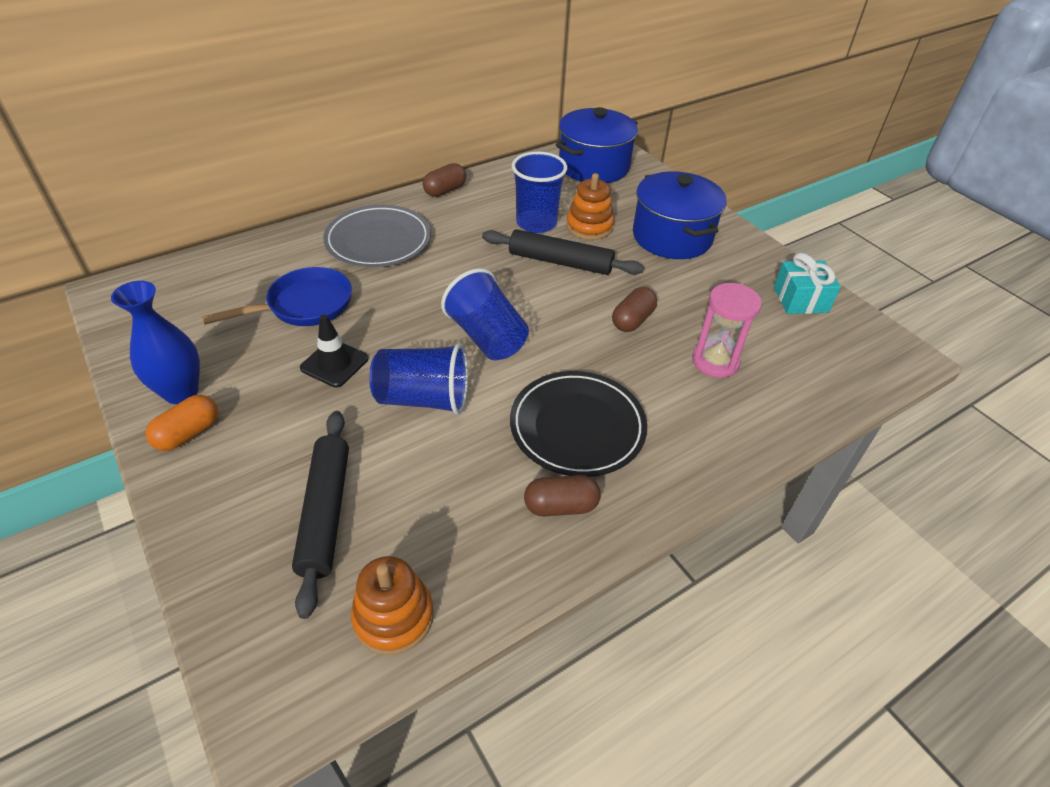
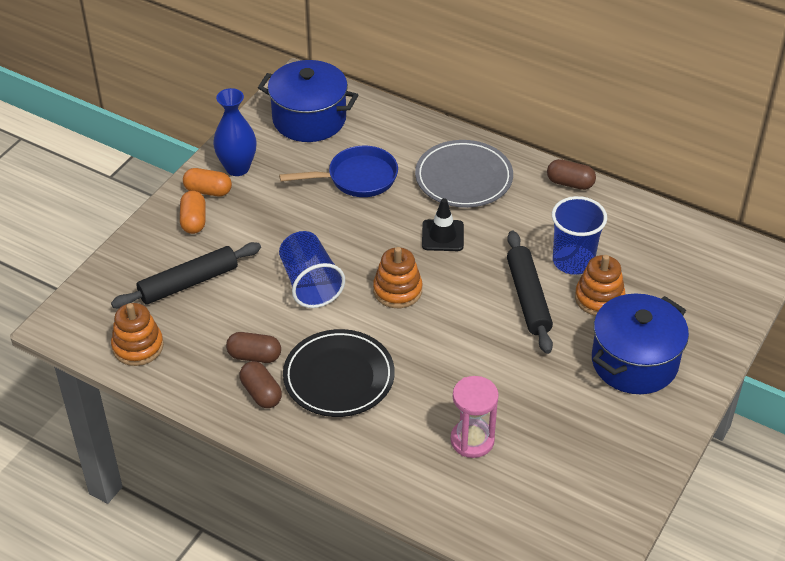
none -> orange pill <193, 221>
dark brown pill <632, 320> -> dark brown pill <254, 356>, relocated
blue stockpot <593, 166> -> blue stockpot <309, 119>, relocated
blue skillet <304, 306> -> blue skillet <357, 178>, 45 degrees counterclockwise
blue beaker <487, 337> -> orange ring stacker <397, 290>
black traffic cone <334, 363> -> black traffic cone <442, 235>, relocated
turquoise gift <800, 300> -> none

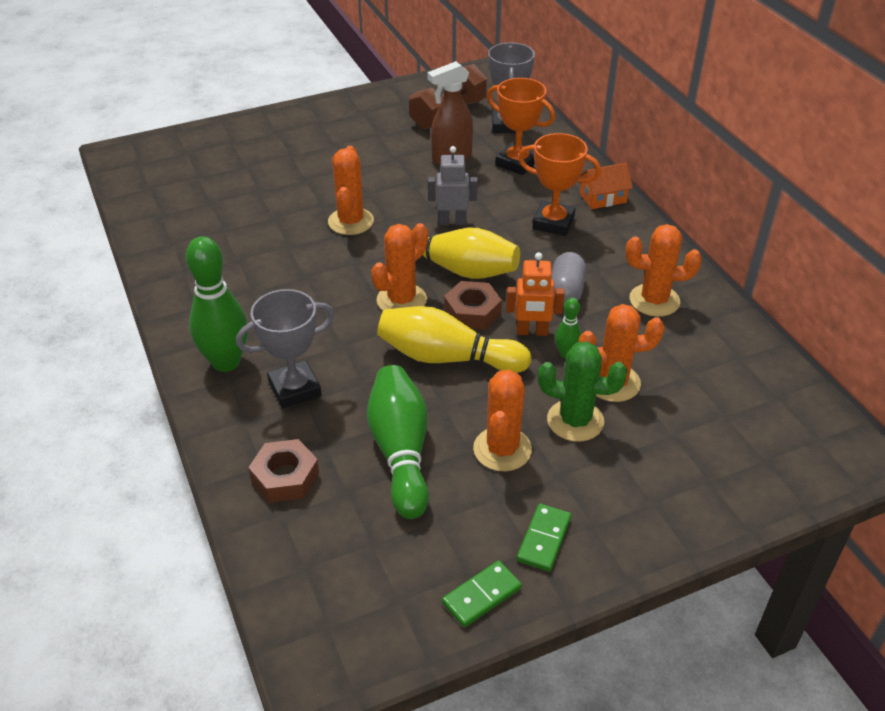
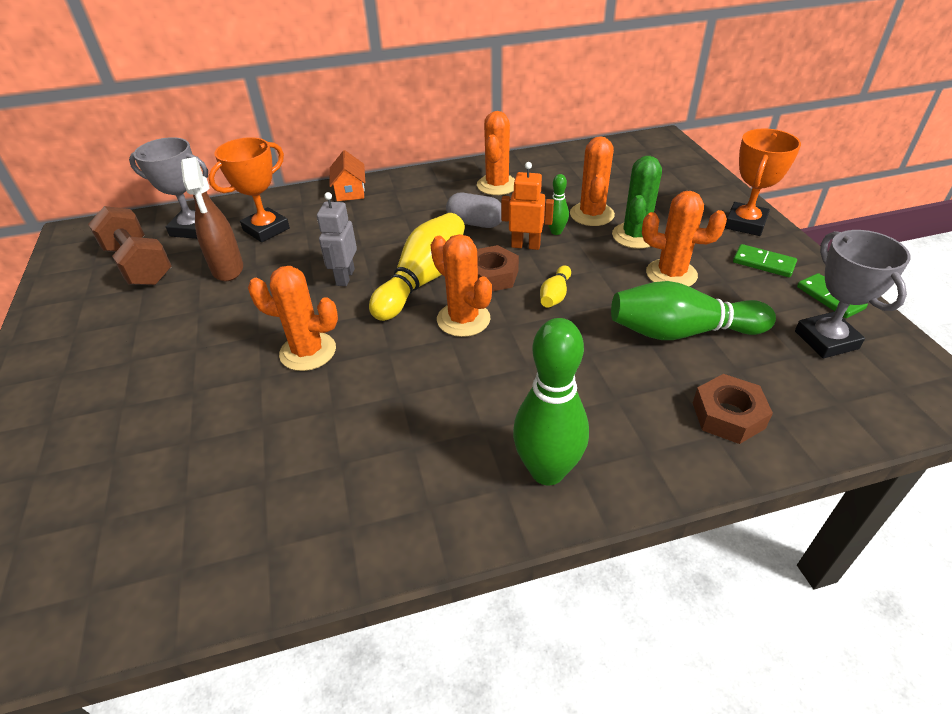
orange robot figure <532, 332> -> orange robot figure <525, 245>, 90 degrees counterclockwise
golden skittle <447, 357> -> golden skittle <555, 295>, x0.48
orange award cup <553, 223> -> orange award cup <745, 224>, relocated
grey award cup <294, 389> -> grey award cup <826, 340>, relocated

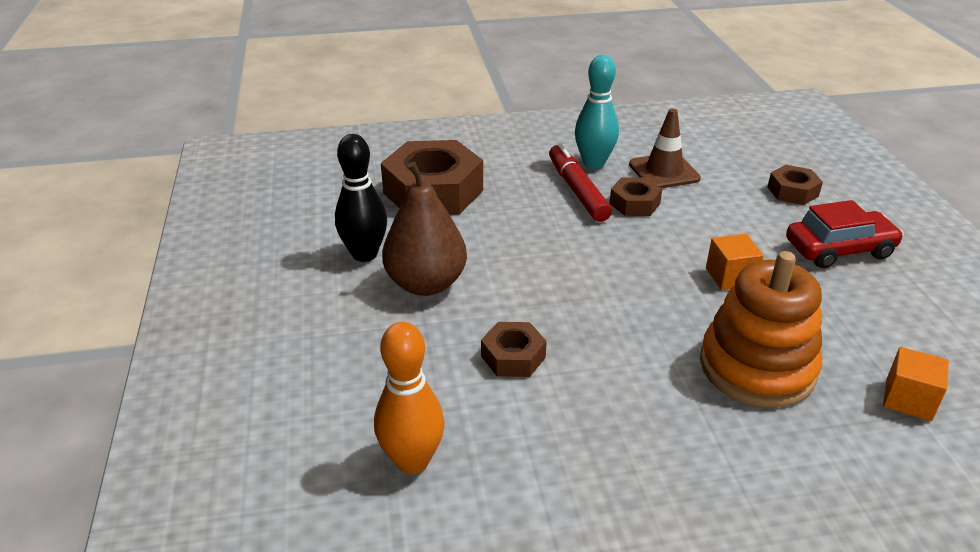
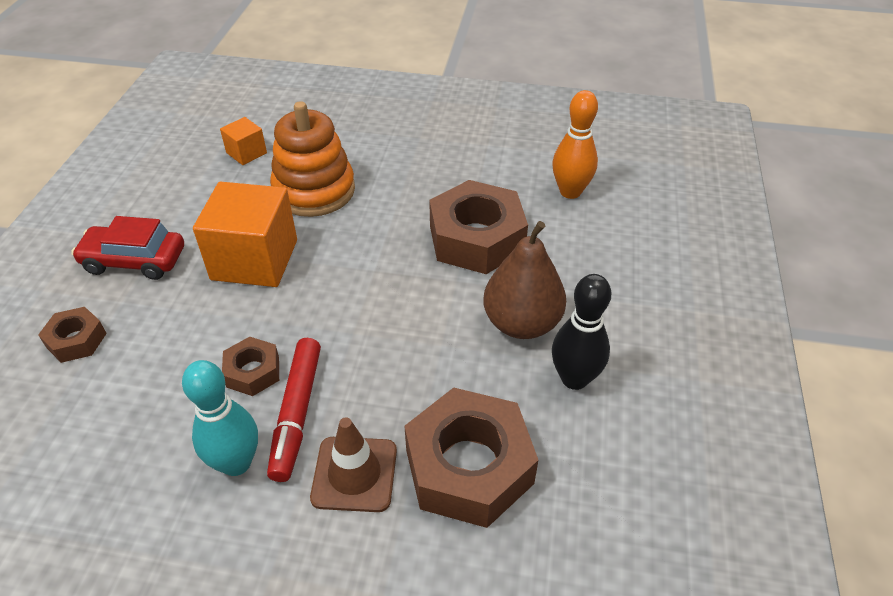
orange solid cube <730, 277> -> orange solid cube <255, 260>, x2.02
dark brown traffic cone <664, 171> -> dark brown traffic cone <354, 474>, relocated
dark brown nut <513, 357> -> dark brown nut <476, 238>, x2.01

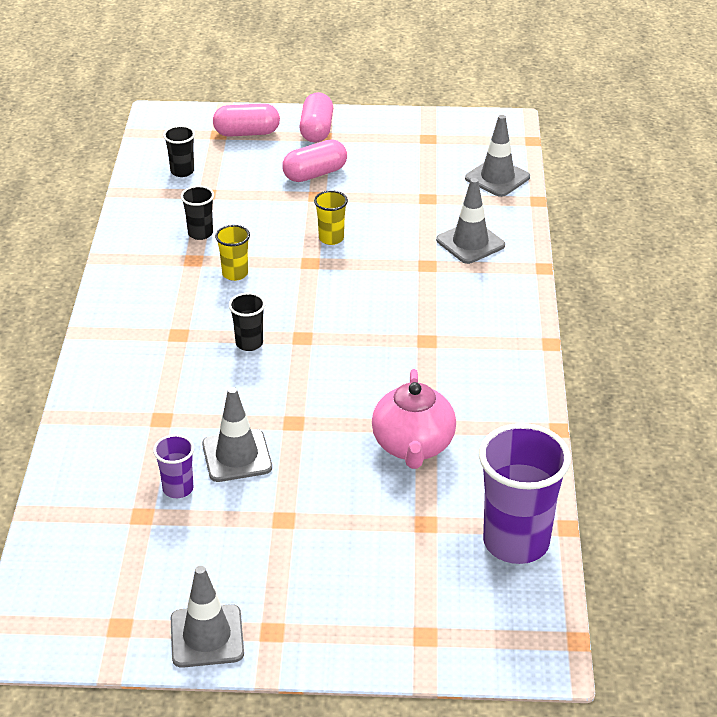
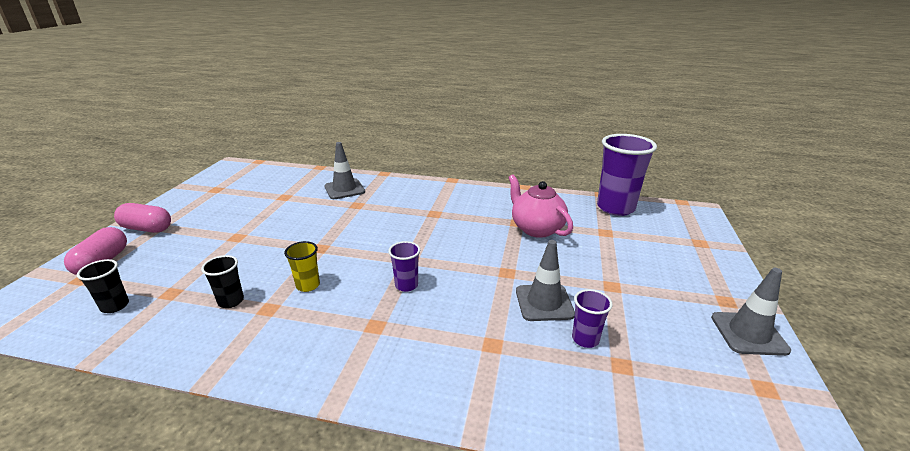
black beaker <249, 343> -> violet beaker <406, 285>
pink teapot <413, 446> -> pink teapot <536, 228>, 135 degrees counterclockwise
pink pill <315, 174> -> none
golden beaker <331, 238> -> none
grey traffic cone <497, 178> -> none

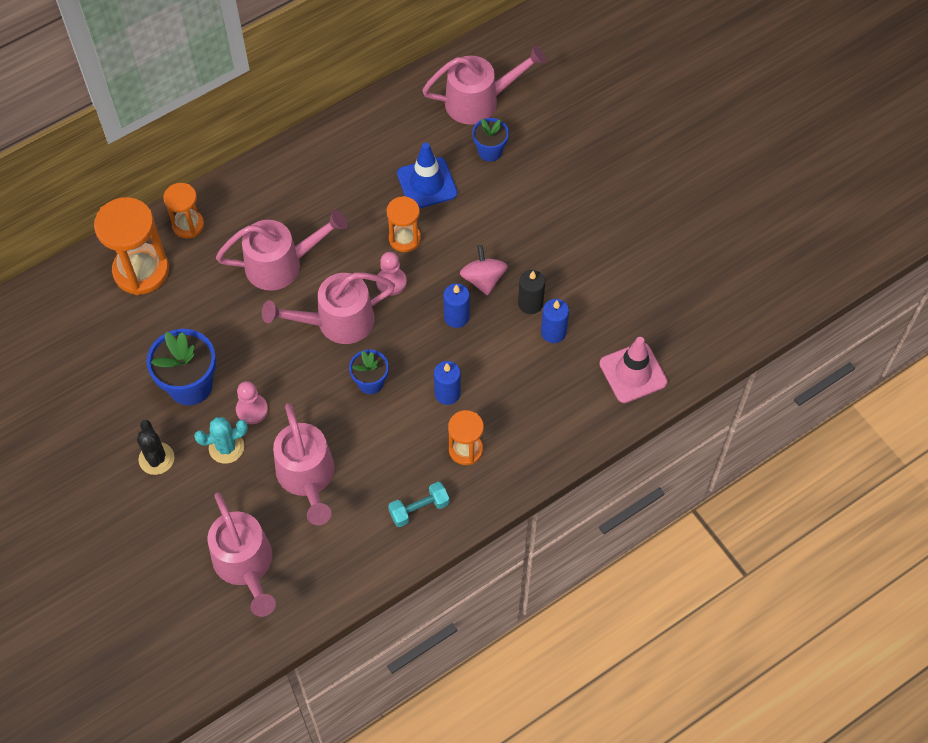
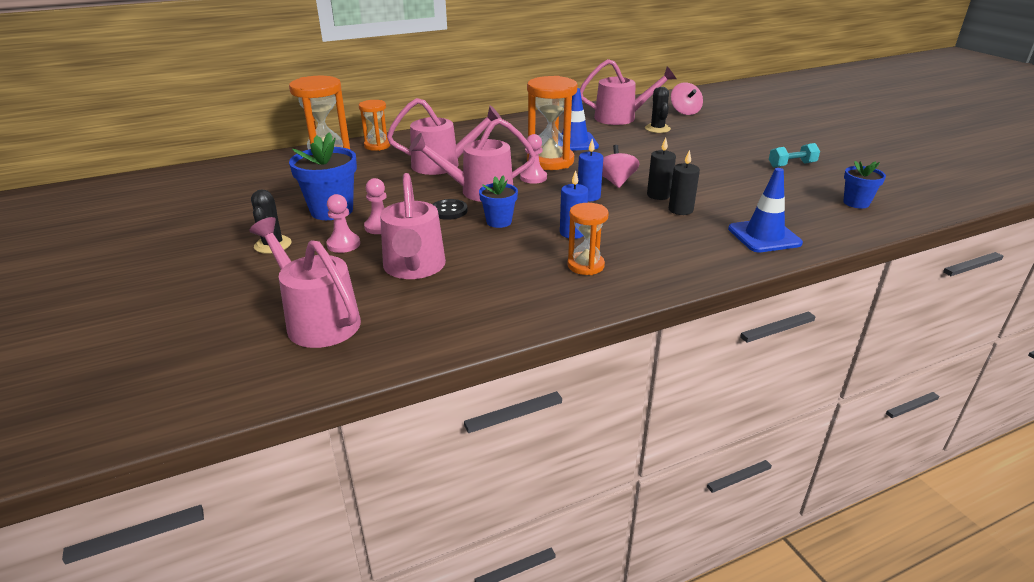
pink sprinkling can <246, 566> -> pink sprinkling can <317, 320>, 150 degrees clockwise
turquoise cactus <226, 447> -> pink pawn <343, 244>
none -> black shirt button <449, 211>
orange hourglass <404, 239> -> orange hourglass <550, 161>, x1.72
none -> black cactus <657, 129>
blue candle <553, 332> -> black candle <680, 210>
none -> pink spinning top <685, 112>
pink traffic cone <633, 373> -> blue traffic cone <764, 236>
turquoise dumbbell <419, 509> -> turquoise dumbbell <792, 165>, relocated
blue flower pot <490, 151> -> blue flower pot <856, 203>, relocated

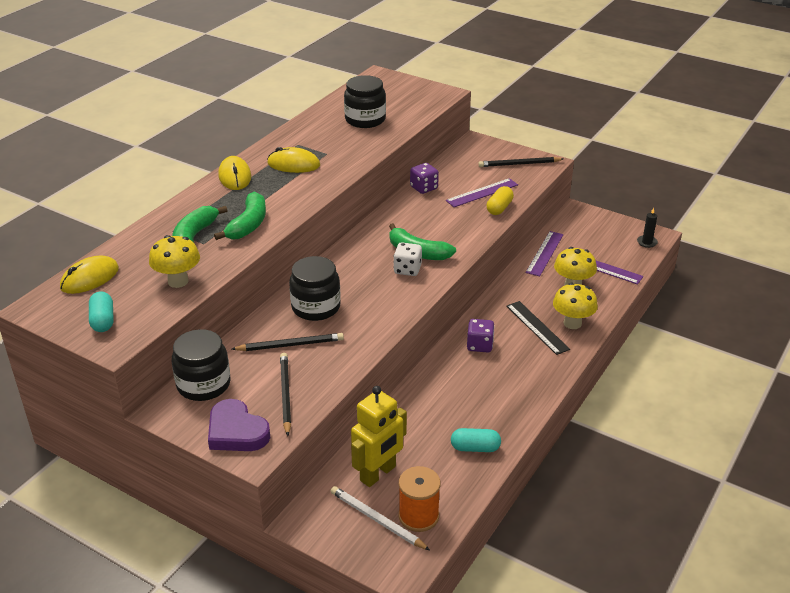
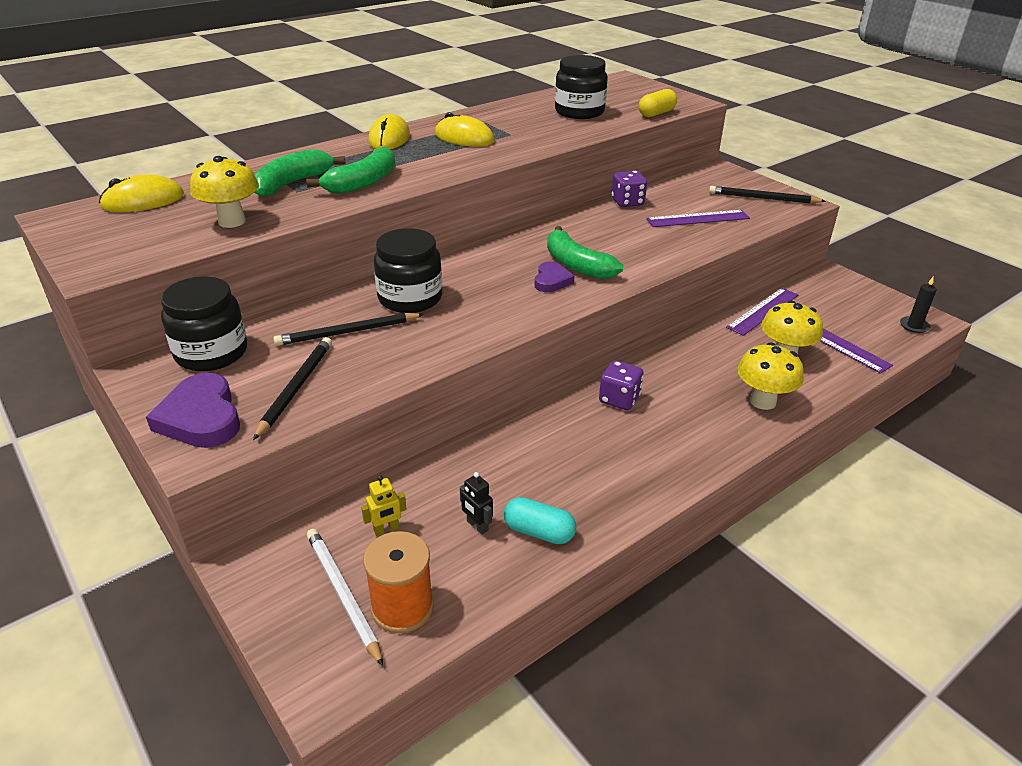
black pencil <290, 345> -> black pencil <347, 332>, 150 degrees clockwise
golden robot figure <378, 474> -> golden robot figure <386, 529>, x0.43
none -> black robot figure <477, 526>
pure white die <407, 269> -> violet heart shape <551, 280>
golden pill <499, 208> -> golden pill <656, 113>, relocated
turquoise pill <103, 320> -> none
black straightedge <537, 327> -> none

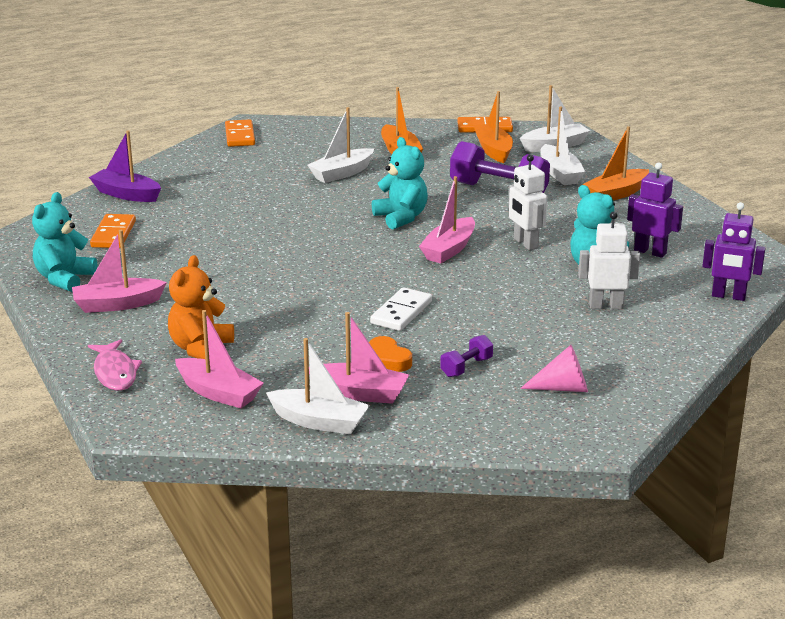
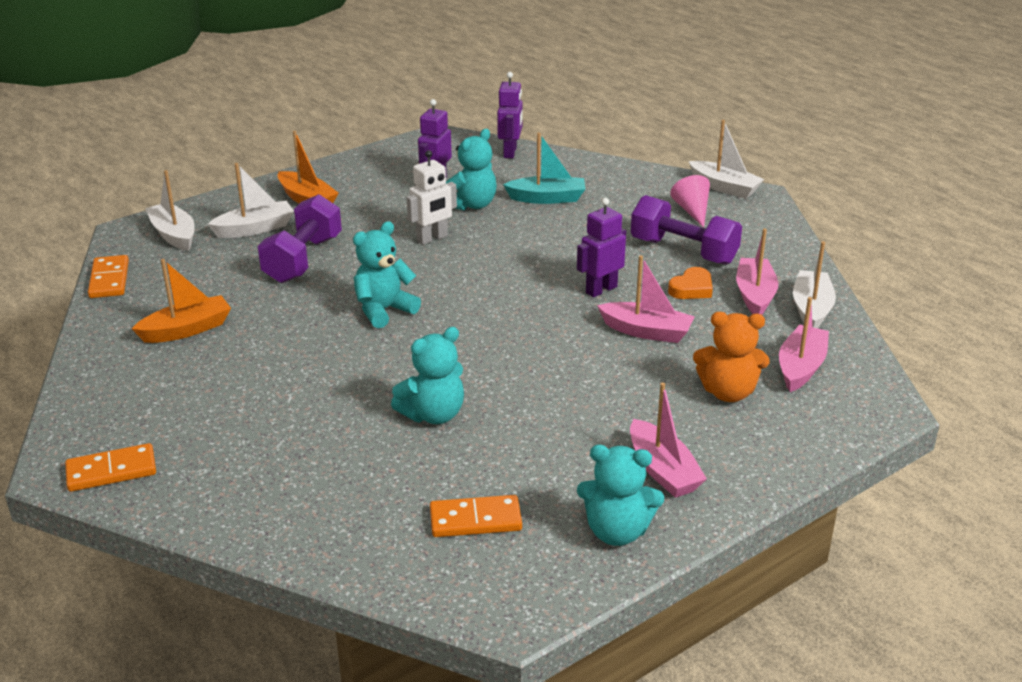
none -> turquoise stuffed bear <433, 414>
pure white robot figure <606, 306> -> turquoise toy boat <547, 198>
pure white domino tile <401, 312> -> violet robot figure <601, 290>
pink toy boat <449, 249> -> pink toy boat <646, 331>, relocated
violet dumbbell <466, 367> -> violet dumbbell <683, 251>, x2.09
pure white toy boat <342, 173> -> pure white toy boat <724, 187>, relocated
pink fish figure <115, 372> -> none
violet toy boat <126, 194> -> none
orange toy boat <493, 150> -> none

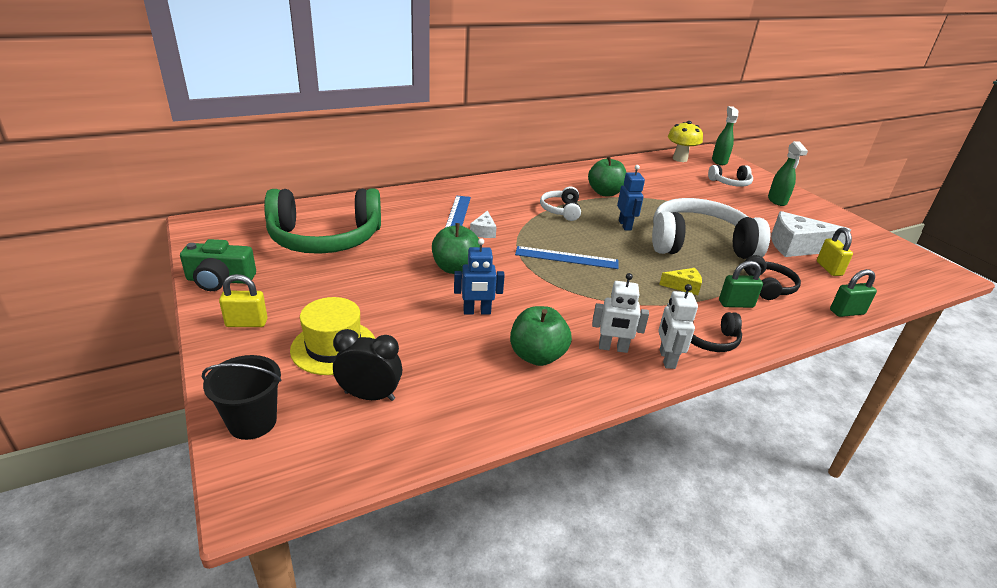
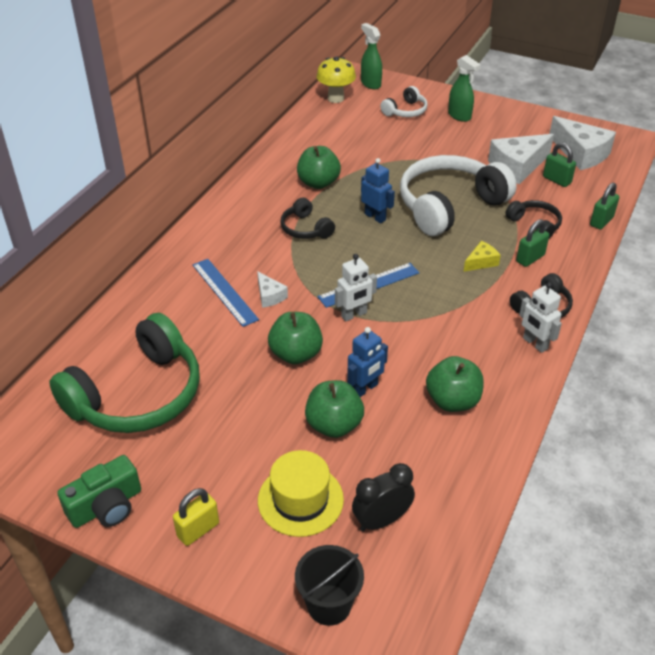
pure white headphones <561, 210> -> black headphones <305, 229>
none -> leaf-green apple fruit <334, 425>
pure white robot figure <613, 348> -> pure white robot figure <354, 315>, relocated
golden padlock <829, 268> -> leaf-green padlock <557, 180>
none -> pure white cheese <581, 153>

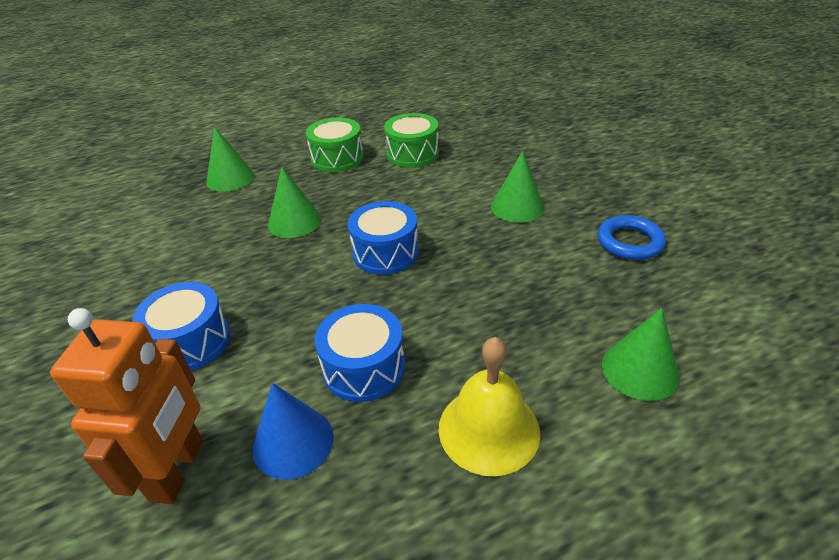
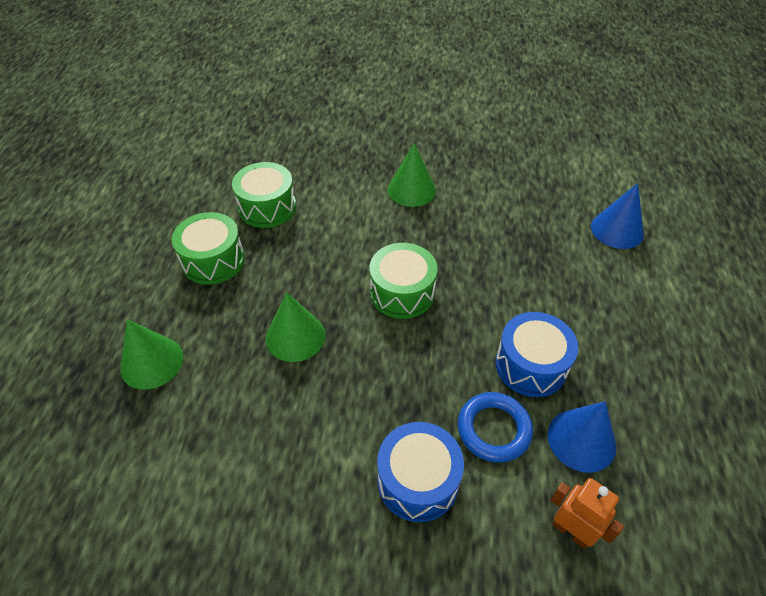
blue toy drum <385, 252> -> leaf-green toy drum <402, 292>
blue ring <629, 242> -> blue ring <494, 429>, relocated
orange robot figure <178, 470> -> orange robot figure <571, 531>, x0.57
leaf-green cone shape <640, 370> -> blue cone shape <617, 230>
golden hand bell <488, 429> -> none

